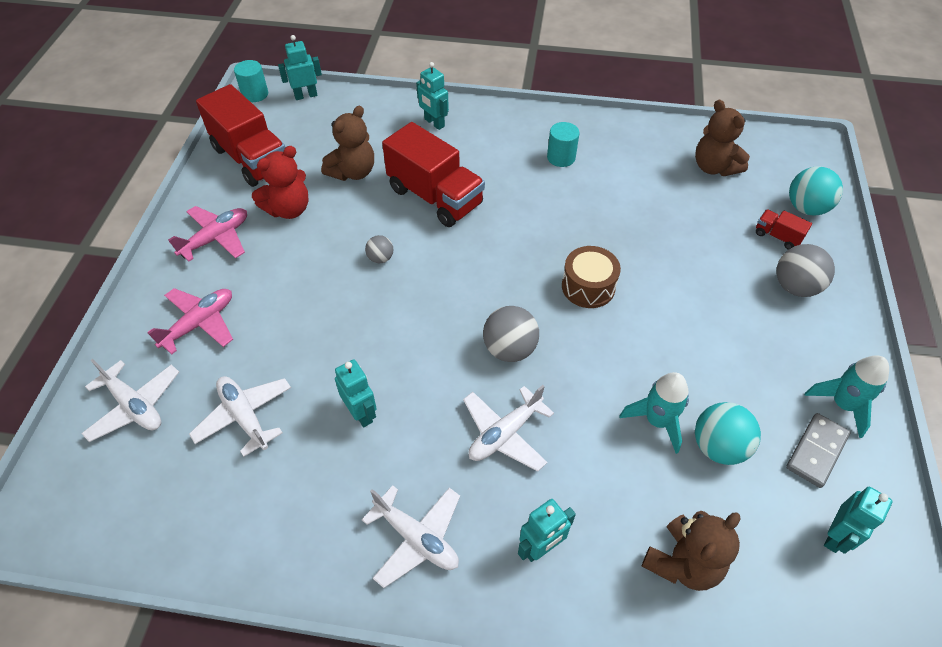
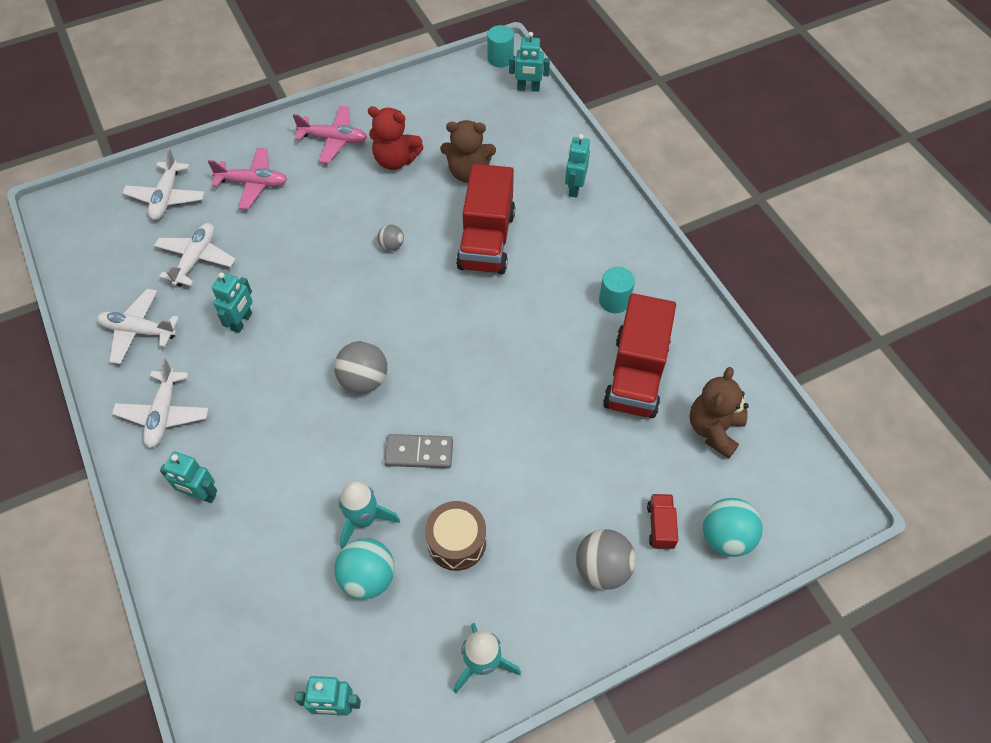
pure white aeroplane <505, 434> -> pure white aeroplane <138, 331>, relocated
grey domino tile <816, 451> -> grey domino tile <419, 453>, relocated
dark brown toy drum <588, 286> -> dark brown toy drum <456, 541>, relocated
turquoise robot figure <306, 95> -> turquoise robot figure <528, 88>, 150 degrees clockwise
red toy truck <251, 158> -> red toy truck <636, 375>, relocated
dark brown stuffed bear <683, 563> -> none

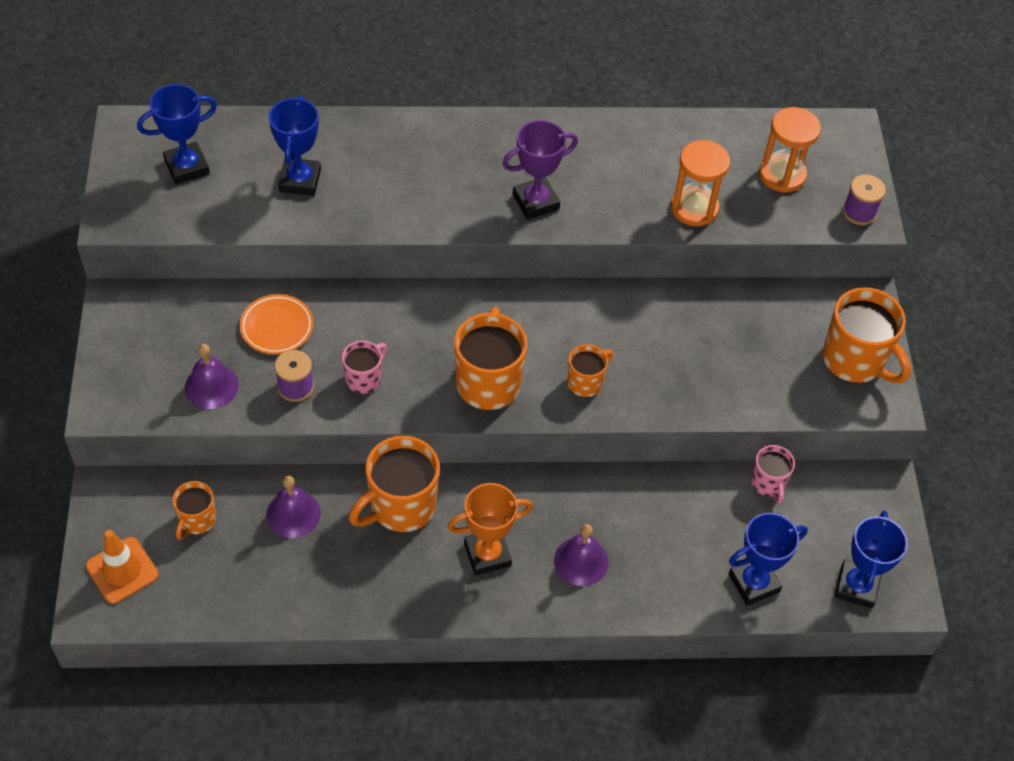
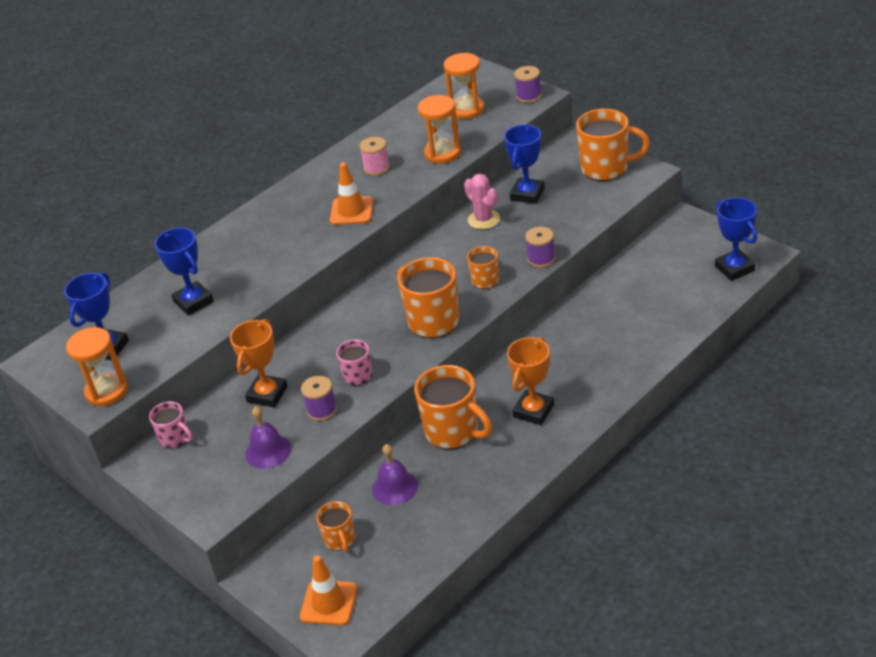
none -> orange hourglass <106, 391>
pink coffee mug <768, 484> -> pink coffee mug <175, 438>, relocated
orange dinner plate <277, 327> -> orange award cup <267, 394>
violet award cup <535, 202> -> orange traffic cone <351, 211>
none -> pink spool <377, 168>
orange coffee mug <401, 507> -> orange coffee mug <453, 432>, 60 degrees counterclockwise
none -> pink cactus <483, 219>
blue award cup <753, 583> -> blue award cup <527, 194>, relocated
none -> violet spool <541, 259>
violet hand bell <581, 561> -> none

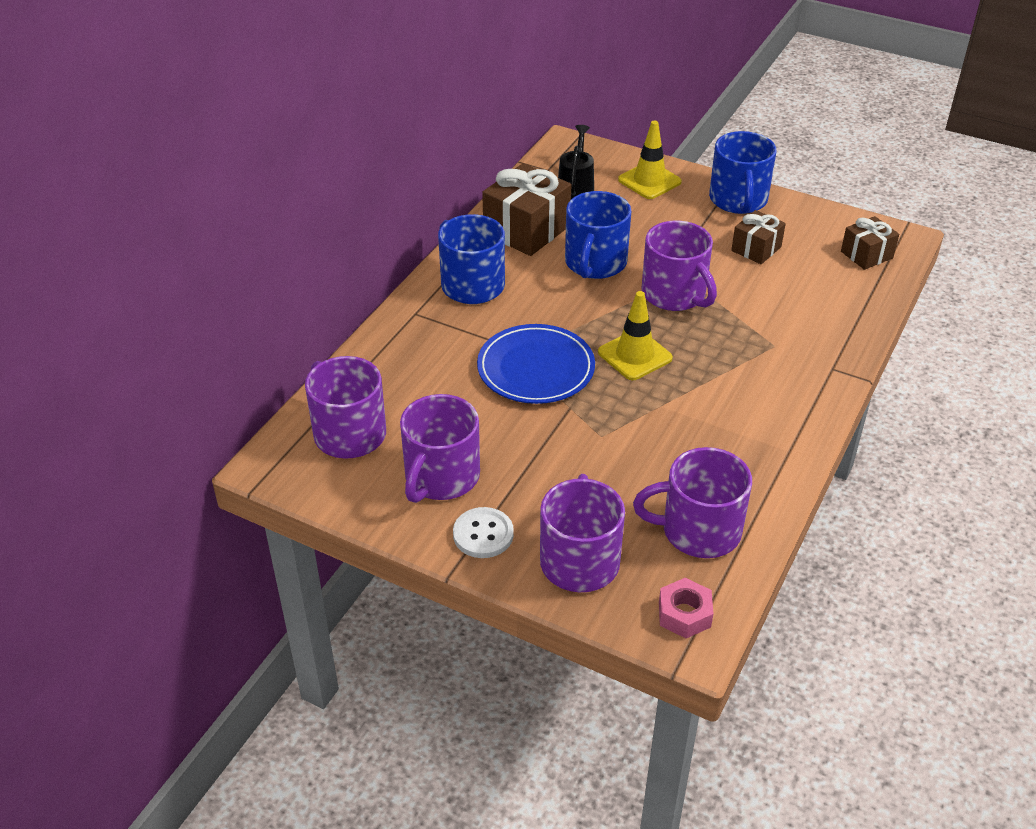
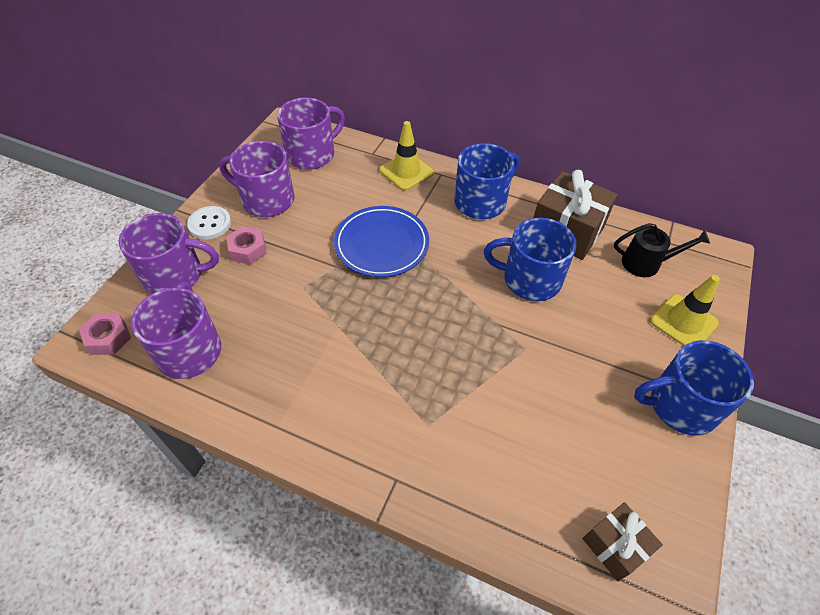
none -> pink nut <248, 250>
golden traffic cone <635, 355> -> golden traffic cone <406, 171>, relocated
violet coffee mug <675, 294> -> none
dark brown gift <756, 249> -> none

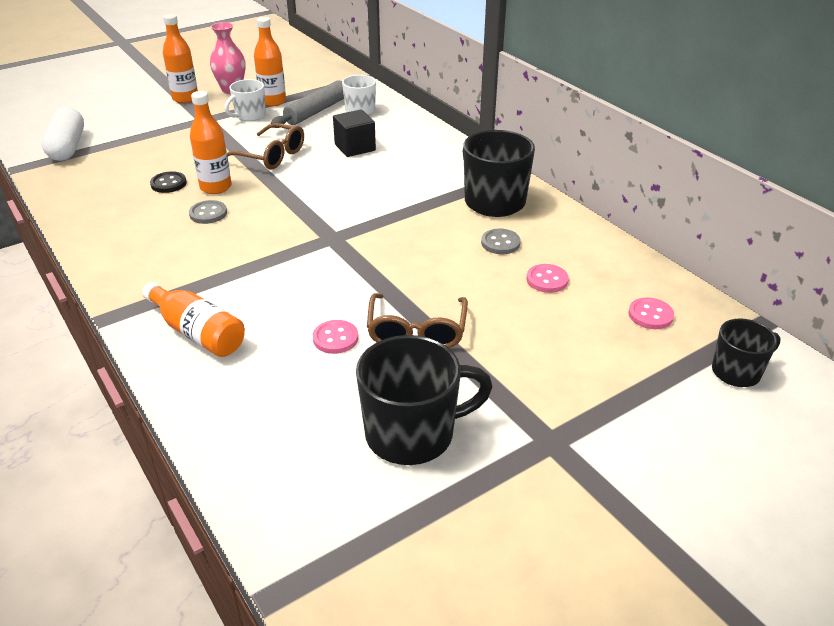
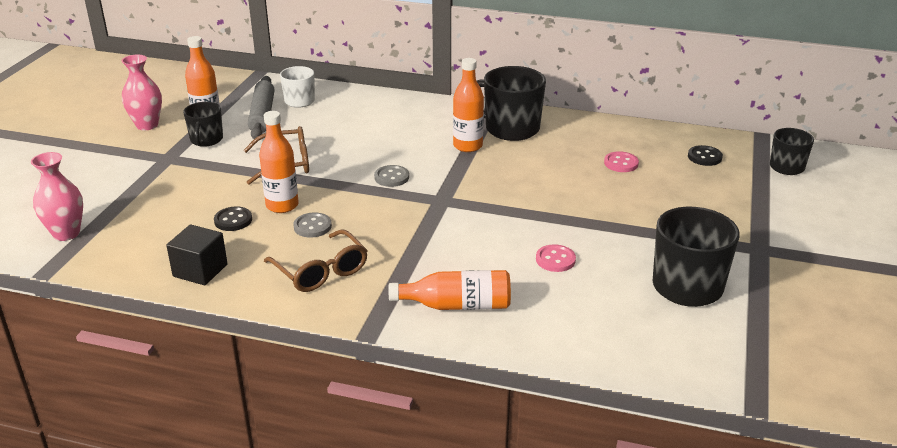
pure white pill <67, 147> -> pink vase <66, 233>
black solid cube <355, 147> -> black solid cube <200, 270>, relocated
pure white coffee mug <249, 116> -> black coffee mug <206, 140>
dark brown glasses <417, 331> -> dark brown glasses <321, 271>, relocated
grey shirt button <500, 243> -> grey shirt button <391, 177>, relocated
orange bottle <185, 98> -> orange bottle <467, 146>, relocated
pink shirt button <650, 315> -> black shirt button <704, 157>

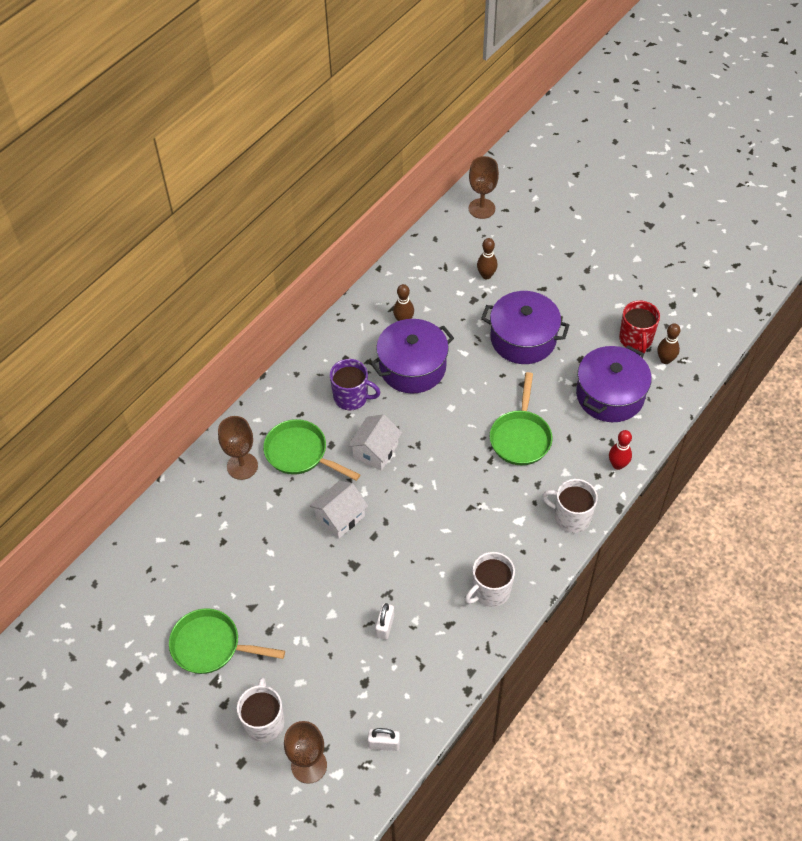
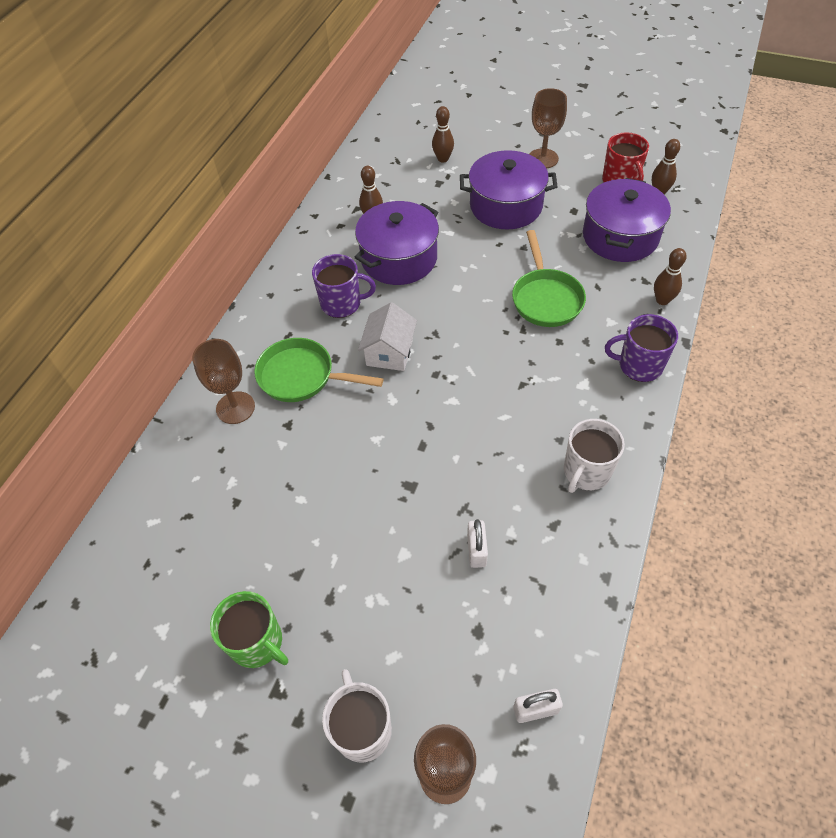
leaf-green skillet <211, 646> -> leaf-green coffee mug <257, 642>
dark brown chalice <481, 208> -> dark brown chalice <543, 158>, relocated
pure white coffee mug <571, 517> -> violet coffee mug <639, 365>
red skittle <618, 465> -> dark brown skittle <662, 300>
pure white toy house <340, 517> -> none

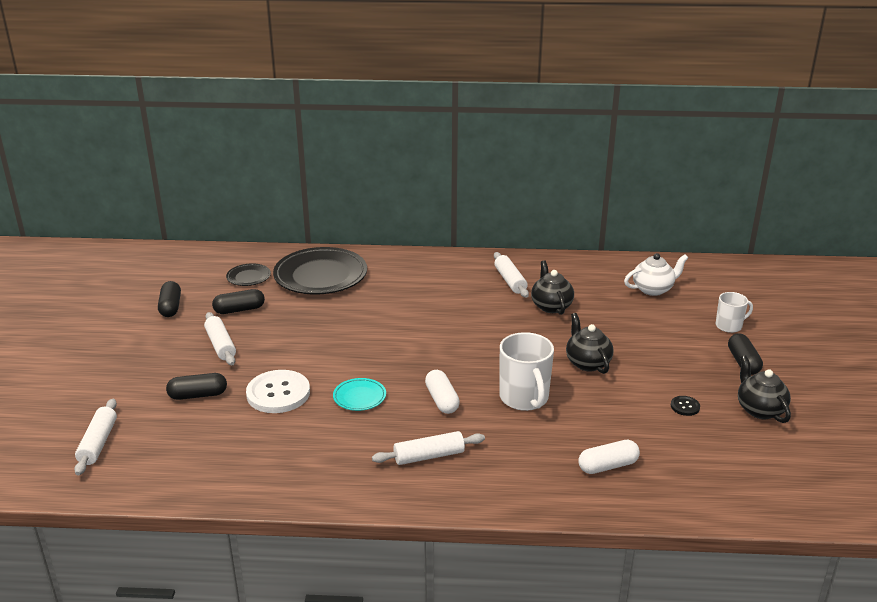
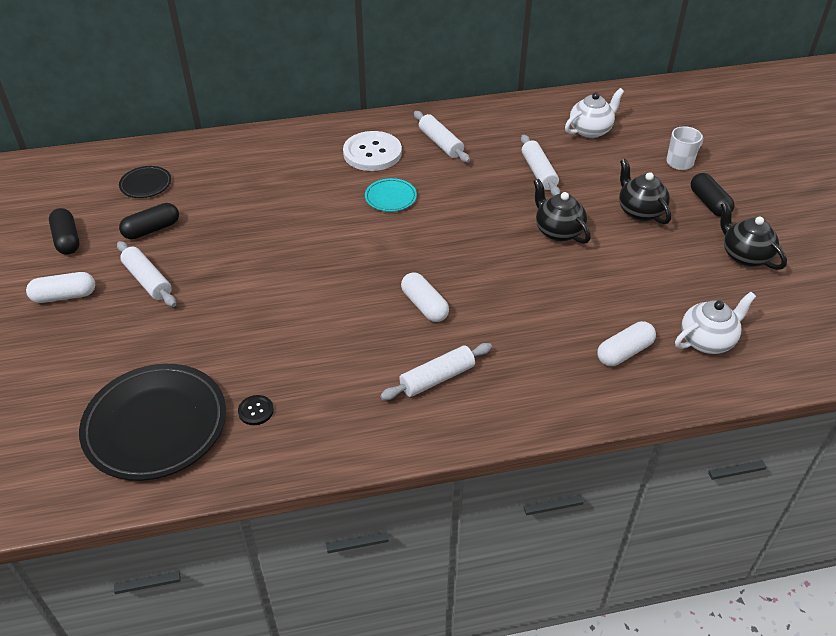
none -> pure white pill <64, 296>
black dinner plate <320, 276> -> black dinner plate <156, 425>, relocated
black shirt button <685, 406> -> black shirt button <256, 411>, relocated
pure white shirt button <278, 393> -> pure white shirt button <372, 153>, relocated
turquoise dinner plate <359, 397> -> turquoise dinner plate <390, 197>, relocated
pure white rolling pin <98, 443> -> pure white rolling pin <539, 172>, relocated
black teapot <551, 306> -> black teapot <639, 211>, relocated
none -> pure white teapot <707, 340>
black pill <198, 395> -> none
pure white coffee mug <524, 398> -> none

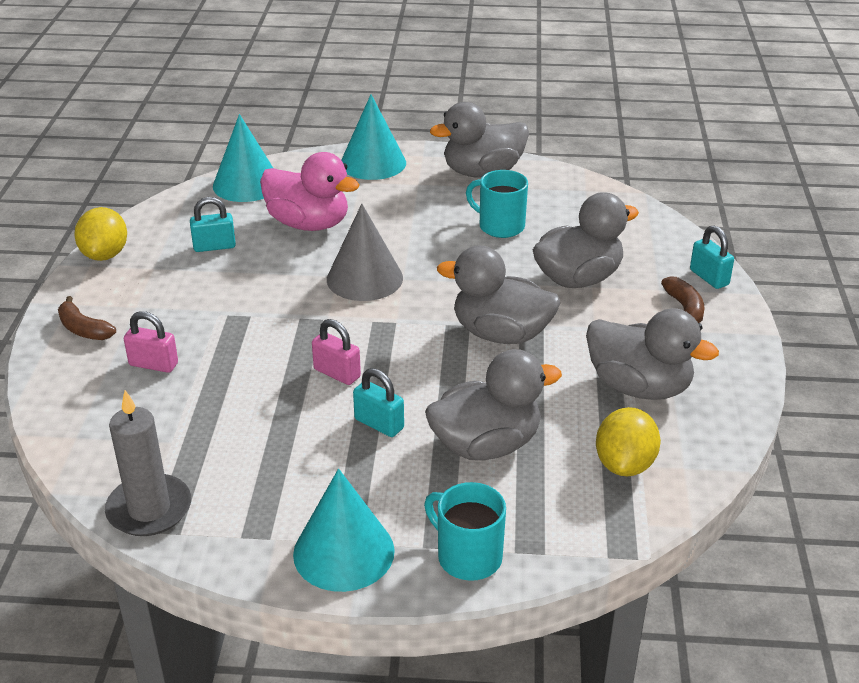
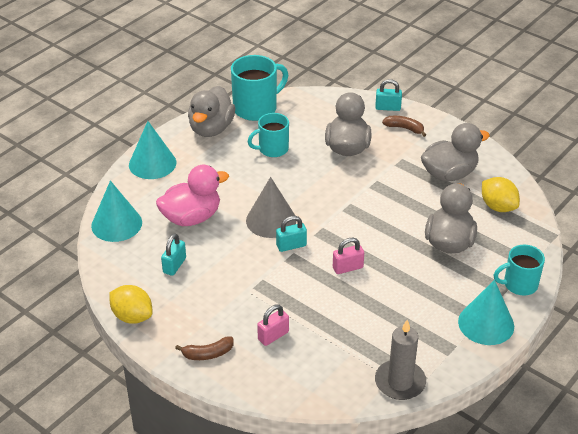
none -> turquoise coffee mug <256, 108>
turquoise padlock <379, 424> -> turquoise padlock <291, 246>, relocated
grey rubber duck <501, 334> -> none

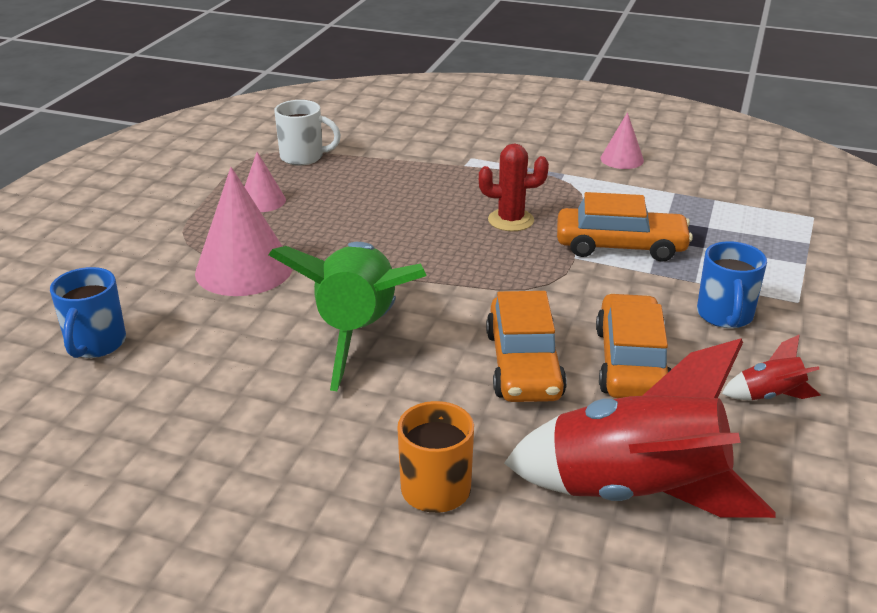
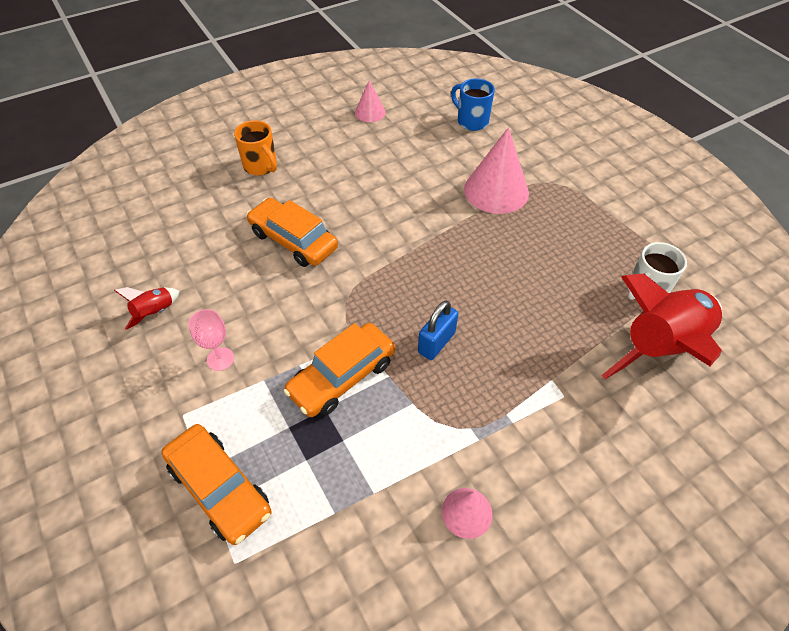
orange toy car <631, 362> -> orange toy car <220, 488>, relocated
blue coffee mug <725, 316> -> pink chalice <220, 359>
pink cone shape <262, 201> -> pink cone shape <370, 112>, relocated
red cactus <511, 220> -> blue padlock <436, 343>
red rocket <636, 493> -> red rocket <660, 347>, relocated
leaf-green rocket <358, 333> -> none

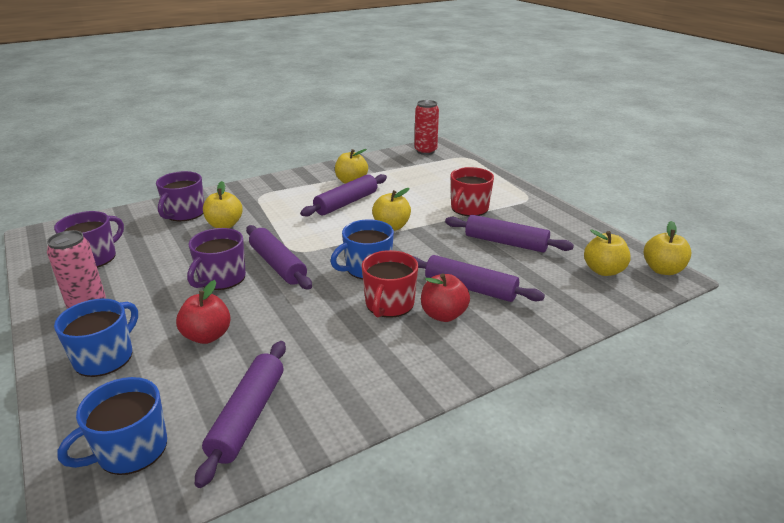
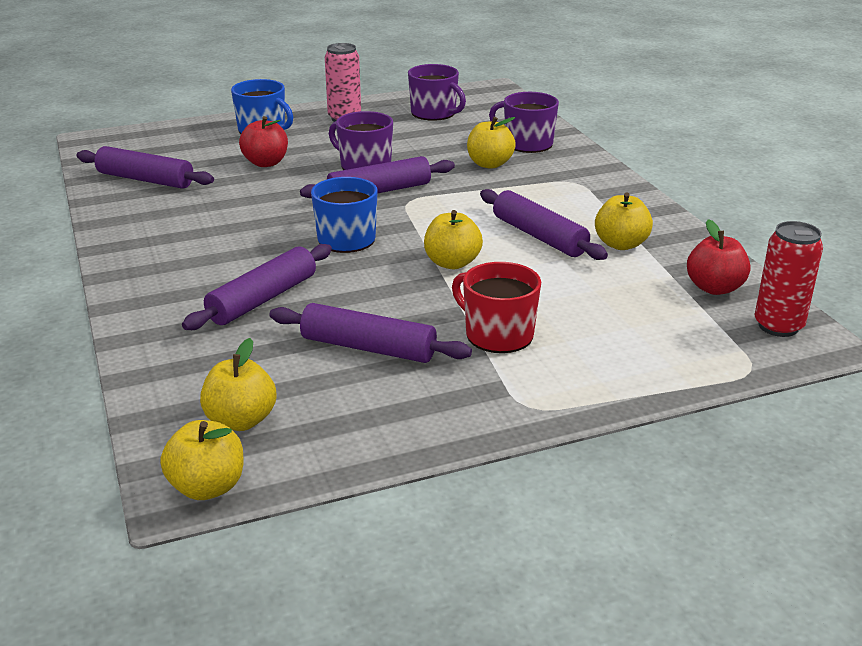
violet rolling pin <506, 242> -> violet rolling pin <368, 348>, 75 degrees clockwise
red apple fruit <443, 315> -> red apple fruit <714, 288>, relocated
blue coffee mug <130, 450> -> none
red coffee mug <389, 304> -> none

